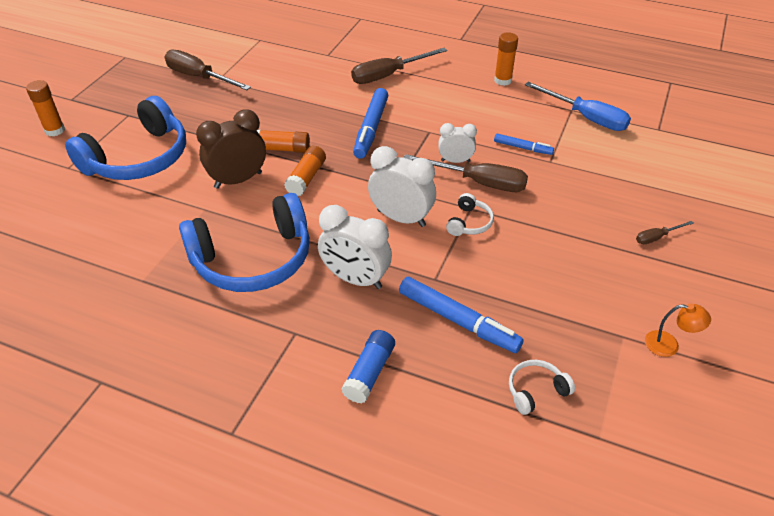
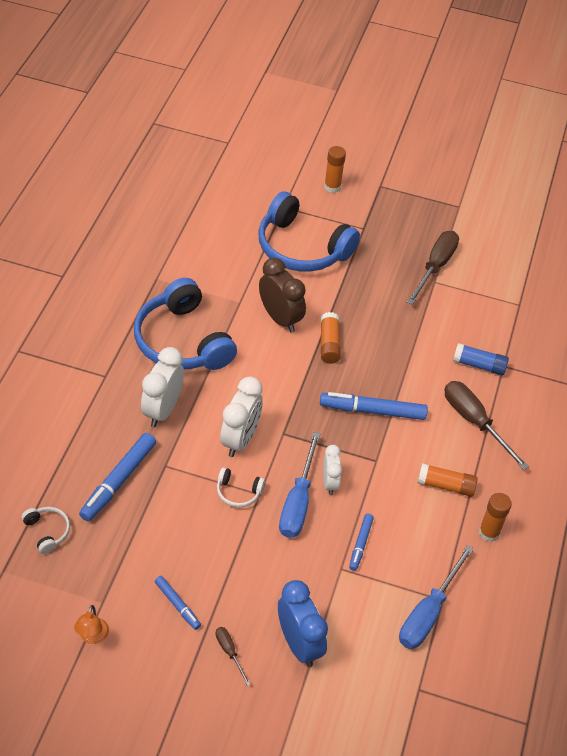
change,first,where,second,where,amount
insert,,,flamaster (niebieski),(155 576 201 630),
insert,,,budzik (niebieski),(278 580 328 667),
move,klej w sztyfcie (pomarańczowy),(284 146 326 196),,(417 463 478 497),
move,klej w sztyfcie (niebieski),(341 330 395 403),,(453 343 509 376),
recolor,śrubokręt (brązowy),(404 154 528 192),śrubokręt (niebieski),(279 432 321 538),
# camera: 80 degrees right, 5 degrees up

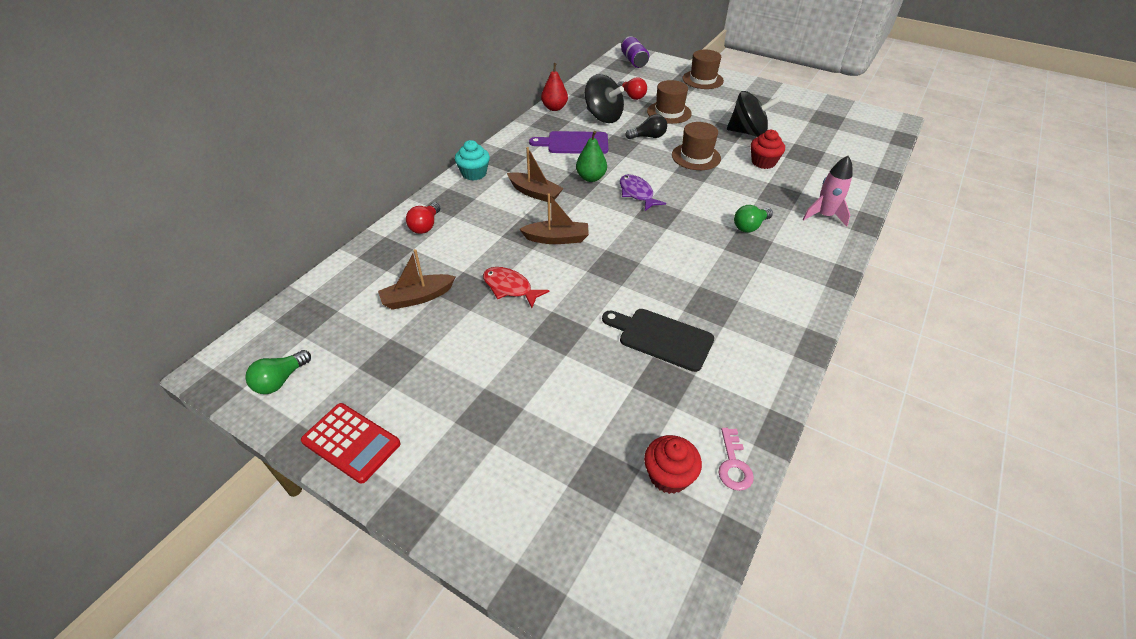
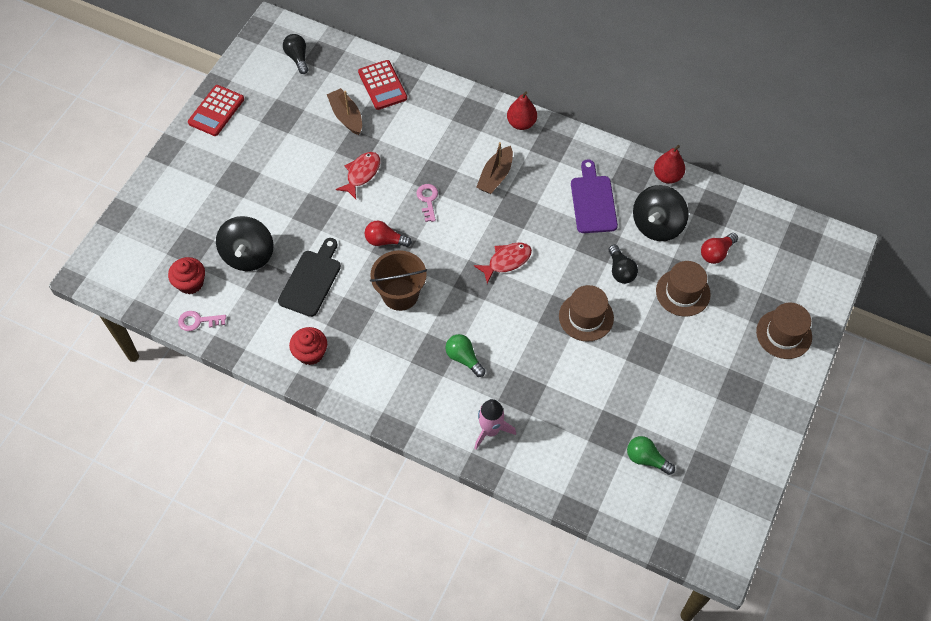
change,first,where,second,where,amount
delete,gruszka (zielony),(576 131 607 182),,,
delete,puszka (fioletowy),(621 36 649 68),,,
insert,,,żarówka (czarny),(283 34 308 74),
insert,,,kalkulator (czerwony),(358 60 407 110),
insert,,,wiadro (brązowy),(370 250 427 311),
move,żarówka (zielony),(245 350 311 394),,(627 436 675 475),
move,żarówka (czerwony),(406 202 440 234),,(365 221 412 247),
move,bączek (czarny),(727 91 780 137),,(216 216 274 271),
move,muffinka (czerwony),(751 130 785 169),,(289 327 327 365),
replace,muffinka (turkusowy),(455 140 490 181),gruszka (czerwony),(507 91 537 130),
replace,łódka (brązowy),(519 193 589 244),klucz (różowy),(416 184 438 222),
recolor,ryba (fioletowy),(620 174 666 211),ryba (czerwony),(474 243 532 284),
# camera: 85 degrees right, 15 degrees up

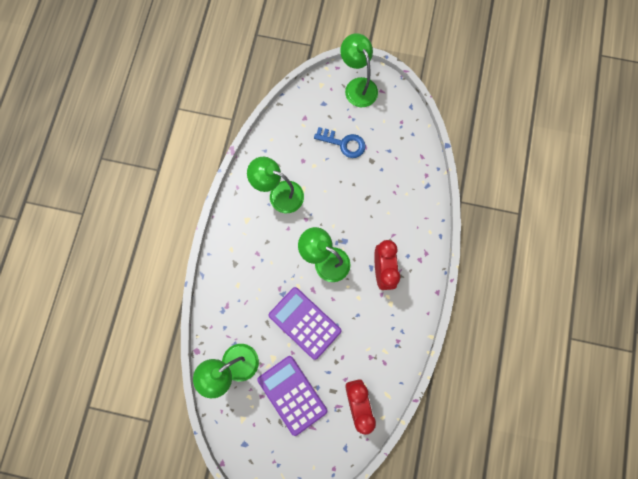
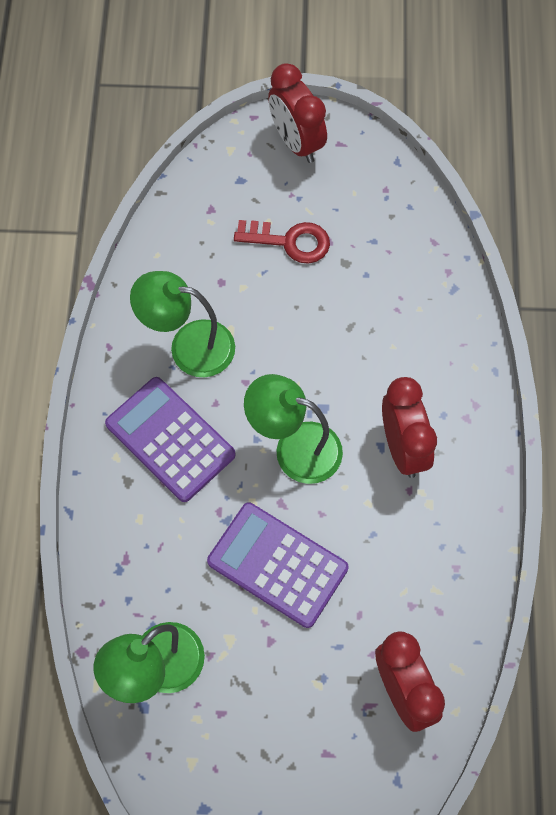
change,first,where,second,where,amount
move,kalkulator (fioletowy),(257 356 327 436),,(105 377 236 502),
replace,lampka (zielony),(340 33 378 107),budzik (czerwony),(268 63 327 163),
recolor,klucz (niebieski),(314 127 366 158),klucz (czerwony),(234 220 330 264),
# camera: 10 degrees left, 10 degrees down

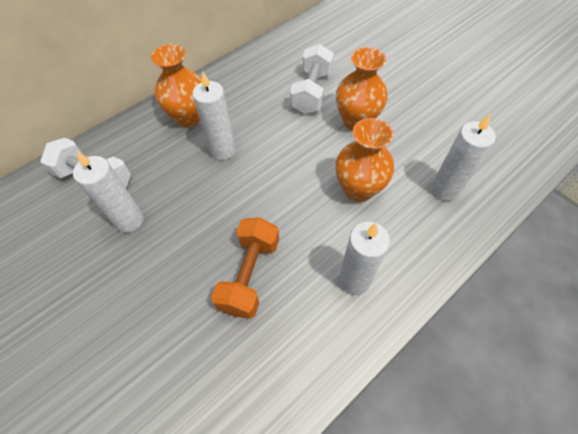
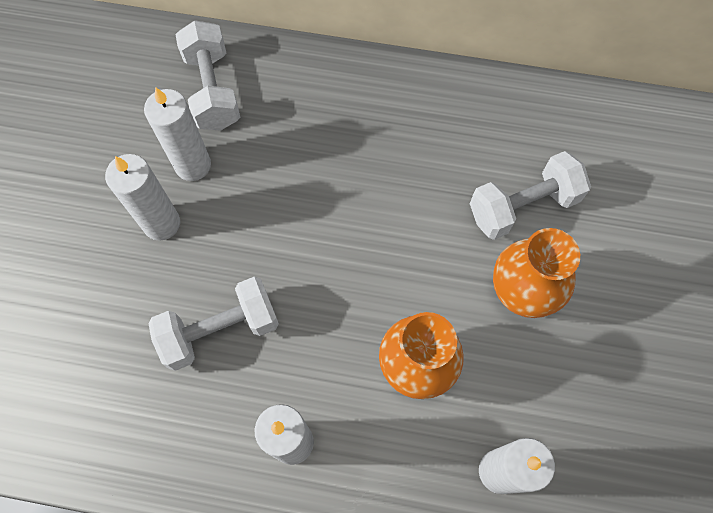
change,first,where,second,where,amount
delete,wazon (pomarańczowy),(151 44 201 127),,,
move,świeca (biały),(192 71 236 160),,(105 154 180 241),
recolor,hantel (pomarańczowy),(211 217 279 319),hantel (biały),(148 277 279 371),
# camera: 50 degrees right, 10 degrees up

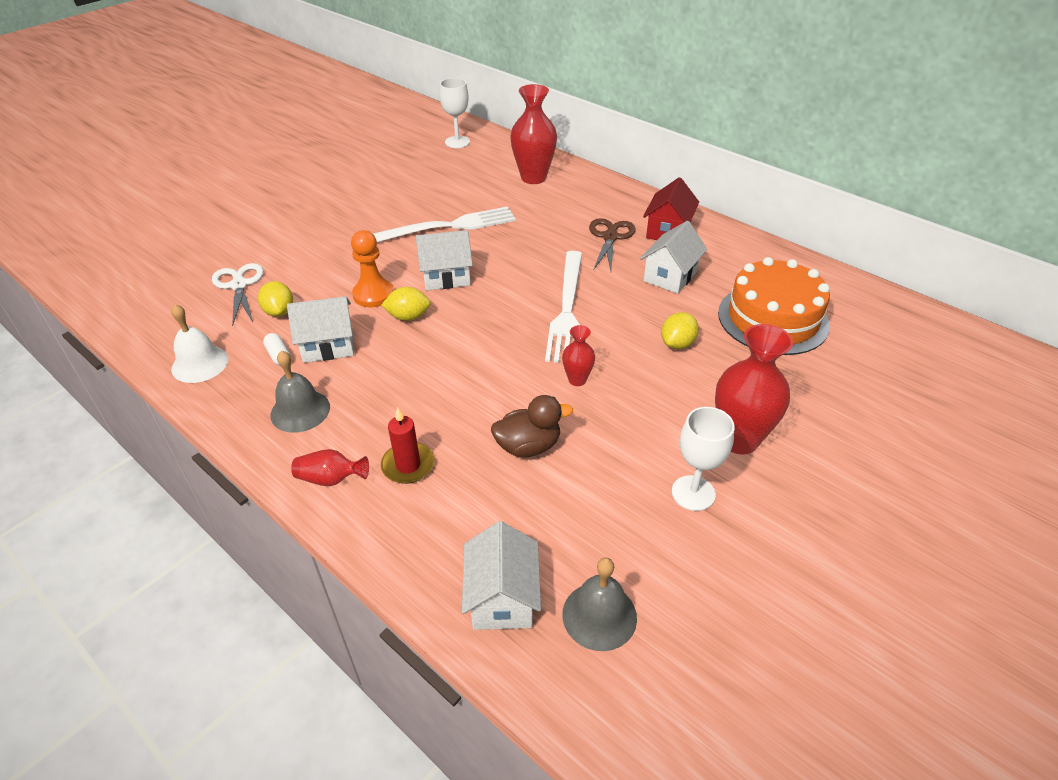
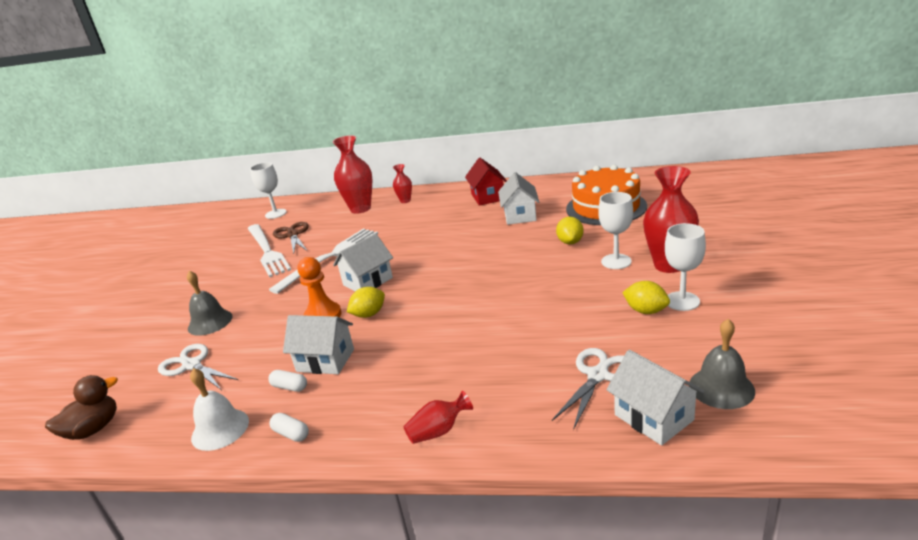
change,first,where,second,where,amount
delete,świeca (czerwony),(381 407 435 484),,,
insert,,,kapsułka (biały),(269 413 309 442),
insert,,,nożyczki (biały),(552 348 624 430),
insert,,,kielich (biały),(598 192 633 269),
move,cytryna (żółty),(258 281 293 317),,(622 281 670 314),
move,dzwonek (szary),(271 350 330 433),,(187 271 233 336),
move,kaczka (brązowy),(491 395 573 457),,(45 375 118 440),
move,widelec (biały),(545 251 582 363),,(248 224 291 277),
move,wazon (czerwony),(562 325 595 386),,(393 164 412 203),
move,nożyczki (brązowy),(589 218 636 271),,(273 222 309 254),
rotate,domek (biały),(287 296 354 363),,(283 315 354 374),60 degrees clockwise
# camera: 30 degrees left, 15 degrees down

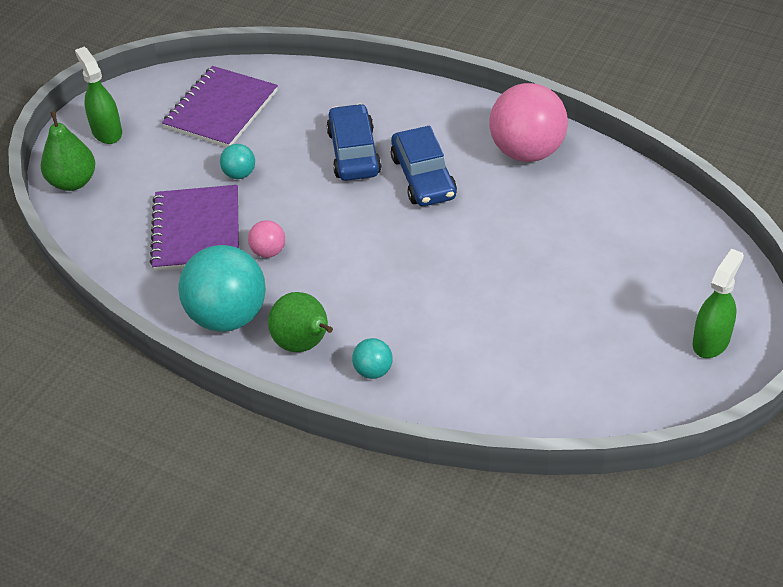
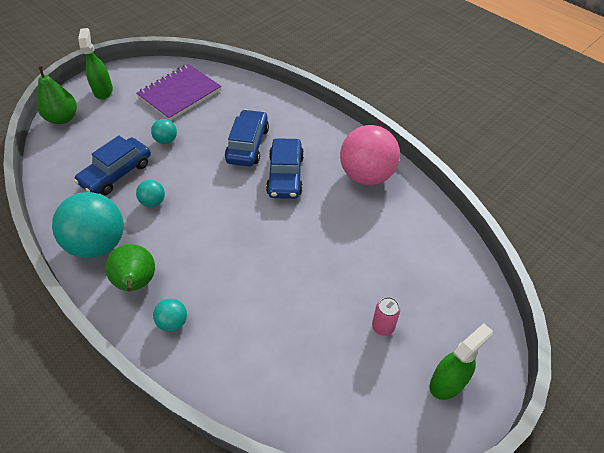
change,first,where,second,where,amount
insert,,,puszka (różowy),(372 297 400 336),
replace,zeszyt (fioletowy),(150 185 239 271),samochód (niebieski),(74 135 151 195),
recolor,piłka (różowy),(248 220 285 258),piłka (turkusowy),(136 180 165 207),
# camera: 15 degrees right, 5 degrees up

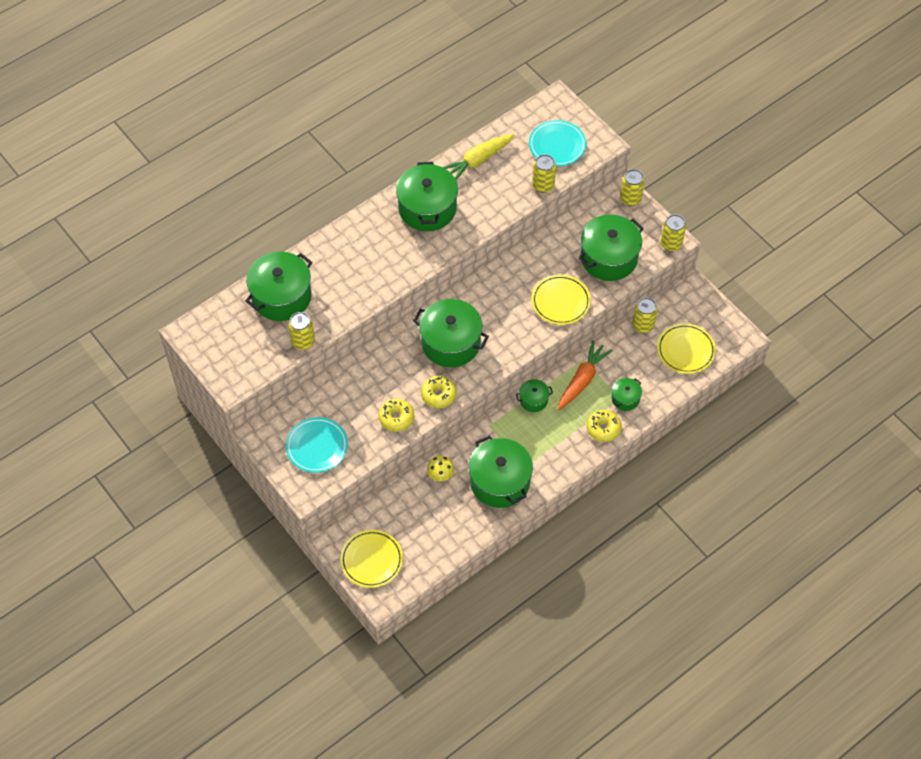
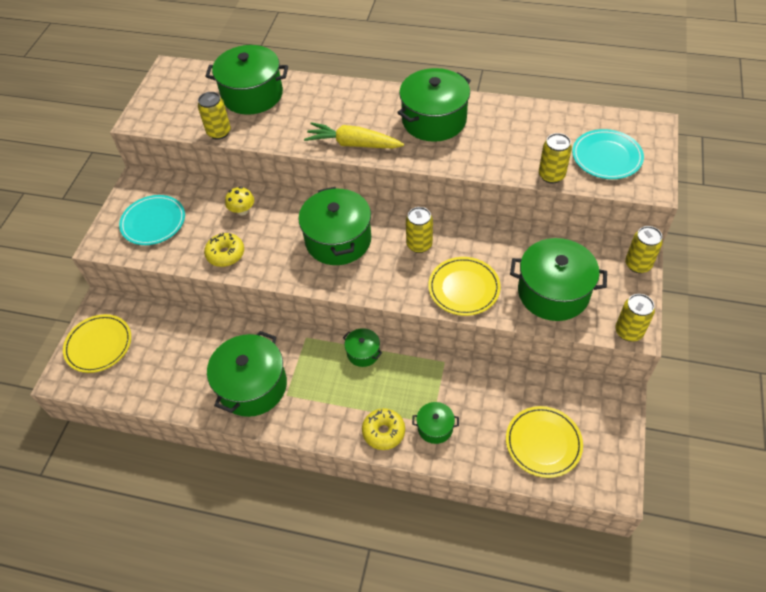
change,first,where,second,where,amount
delete,donut (żółty),(421 376 457 408),,,
delete,marchewka (pomarańczowy),(558 340 613 410),,,
move,grzyb (żółty),(427 456 454 481),,(225 187 254 215),
move,marchewka (żółty),(443 134 515 180),,(304 122 404 149),
move,puszka (żółty),(632 298 658 333),,(406 207 433 253),
# camera: 55 degrees right, 5 degrees down

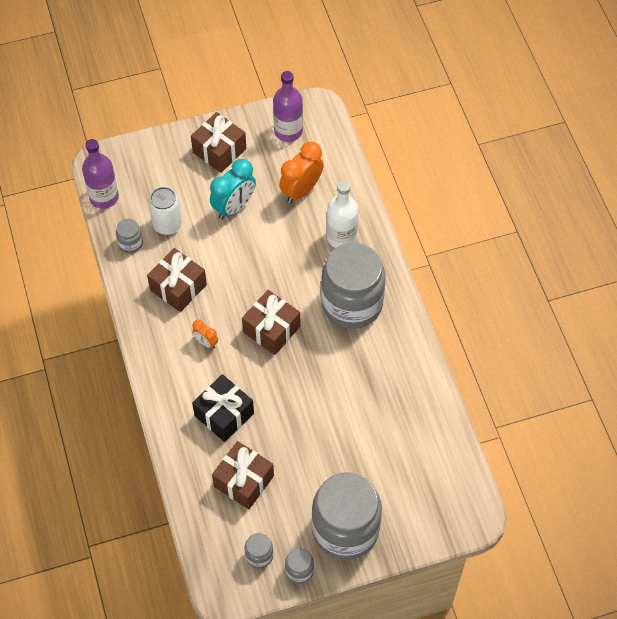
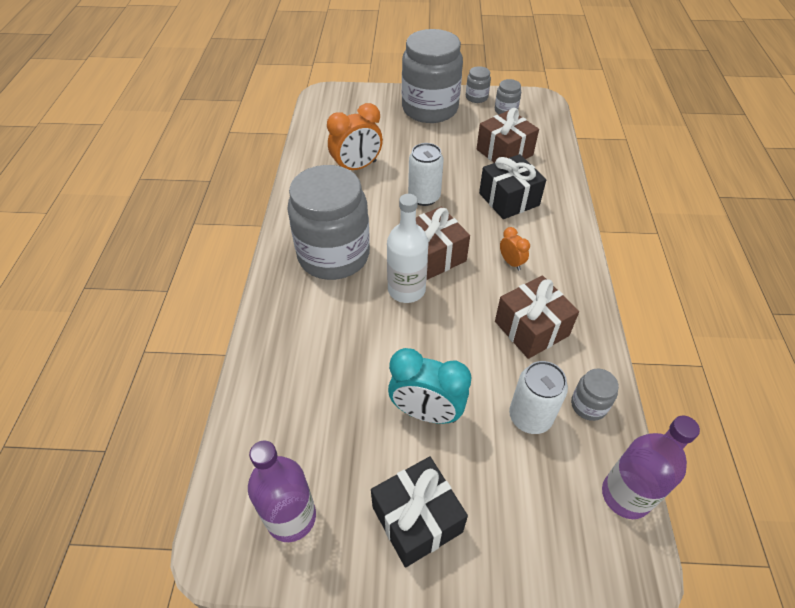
change,first,where,second,where,amount
insert,,,puszka (biały),(408 143 444 206),
move,budzik (pomarańczowy),(279 142 324 203),,(327 103 383 170),
move,butelka (biały),(327 181 358 248),,(387 194 428 303),
recolor,prezent (brązowy),(191 112 246 173),prezent (czarny),(371 457 468 567),
rotate,budzik (turkusowy),(210 159 256 220),,(388 348 471 424),135 degrees counterclockwise
# camera: 160 degrees left, 10 degrees down

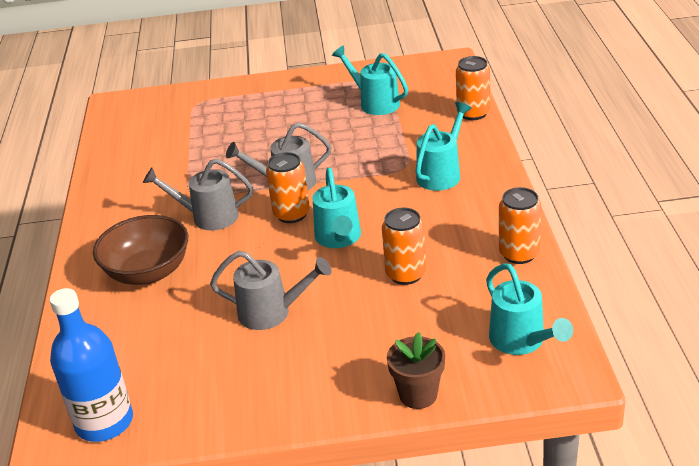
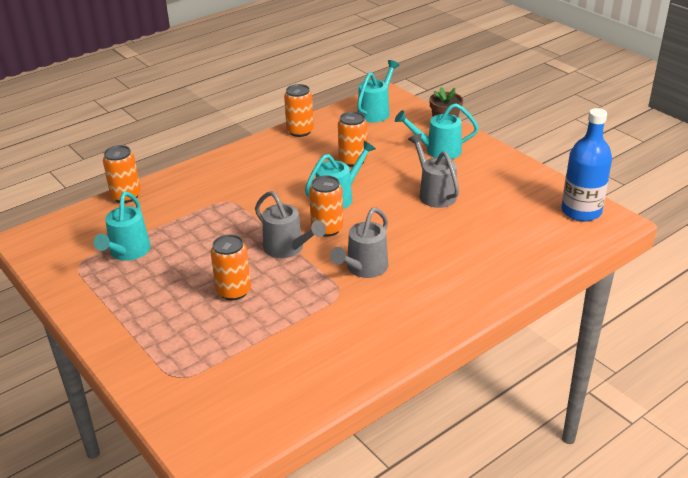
change,first,where,second,where,amount
delete,miska (brązowy),(93 215 188 285),,,
insert,,,puszka (pomarańczowy),(211 234 251 300),
move,konewka (turkusowy),(416 102 472 191),,(395 103 479 159),
rotate,konewka (szary),(143 159 253 231),,(330 208 388 278),60 degrees clockwise
# camera: 125 degrees left, 0 degrees up

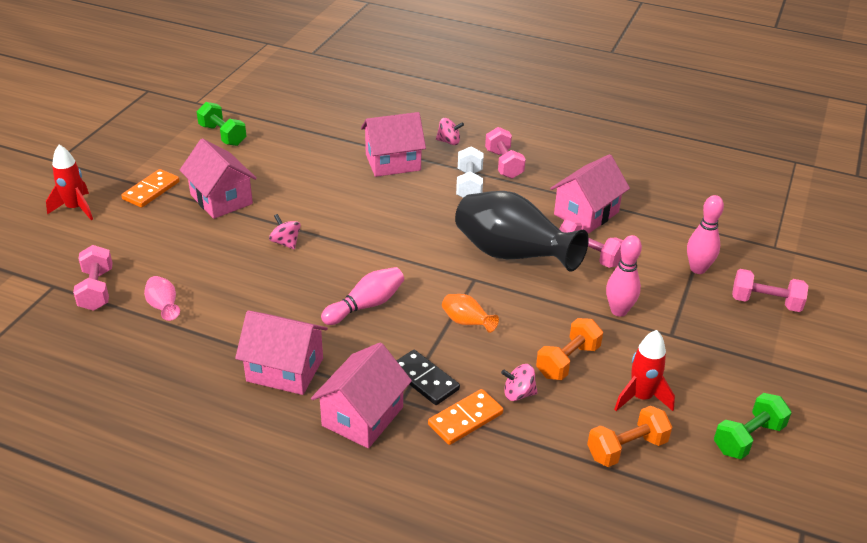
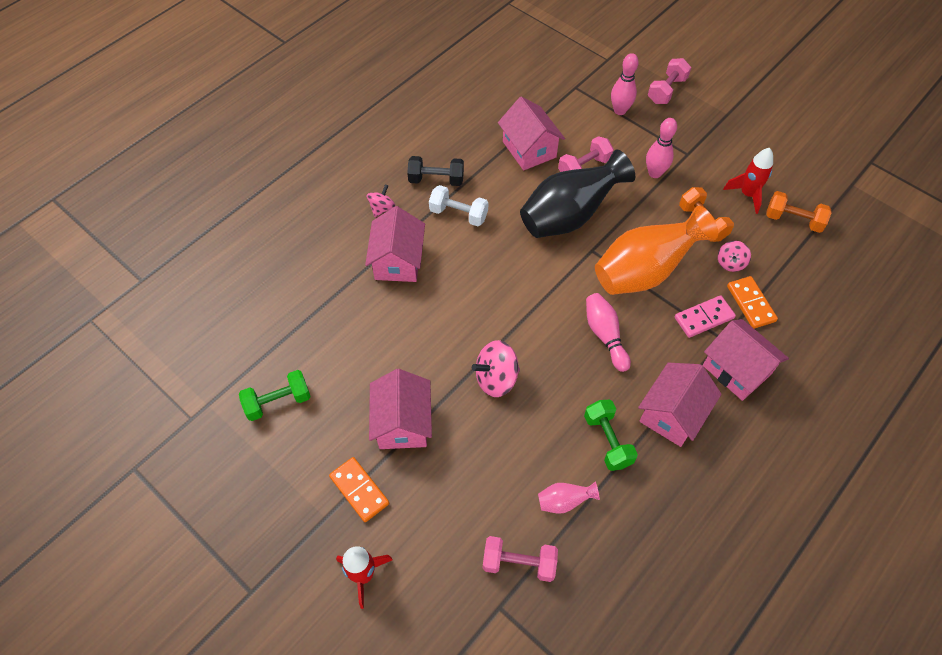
change,first,where,second,where,amount
move,hantel (zielony),(714 393 791 459),,(584 400 638 471),
recolor,kostka domina (czarny),(396 350 460 405),kostka domina (różowy),(675 295 736 338),
recolor,hantel (różowy),(485 127 526 179),hantel (czarny),(407 156 464 186),
rotate,domek (różowy),(180 138 257 219),,(369 369 432 449),75 degrees counterclockwise
rotate,hantel (pomarańczowy),(587 406 672 467),,(767 191 832 233),60 degrees counterclockwise
resize,bączek (różowy),(269 214 301 250),,(472 340 520 397),x1.62
resize,wazon (pomarańczowy),(442 294 499 333),,(595 206 718 295),x2.39
# camera: 70 degrees left, 20 degrees up

